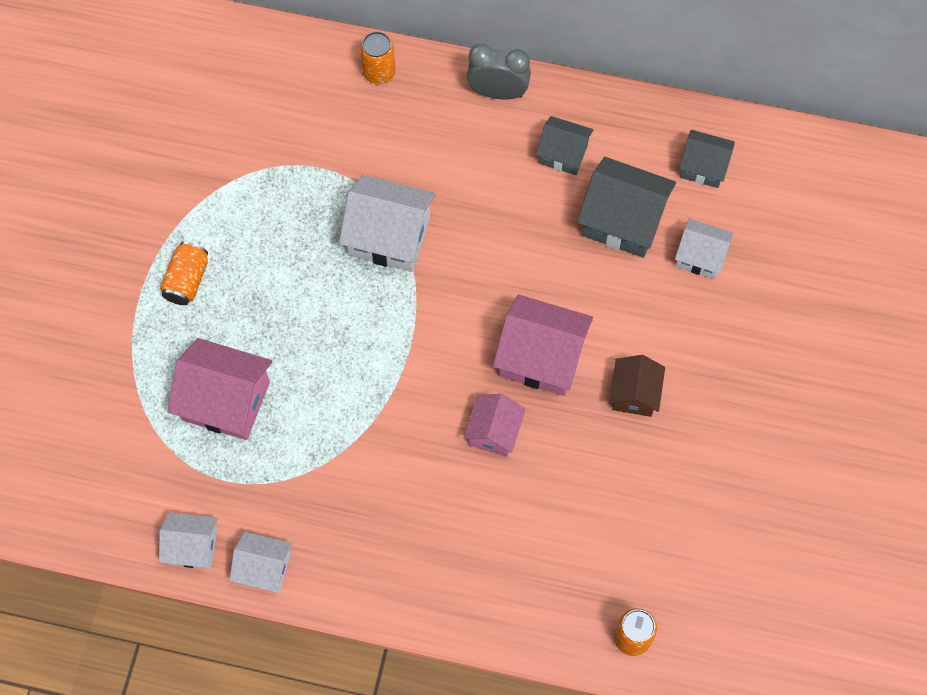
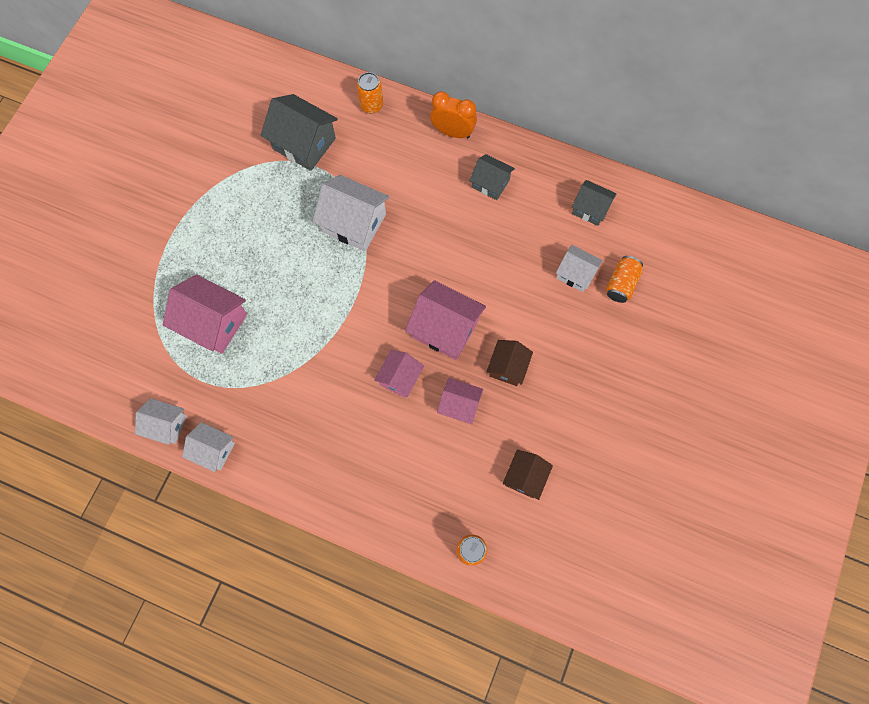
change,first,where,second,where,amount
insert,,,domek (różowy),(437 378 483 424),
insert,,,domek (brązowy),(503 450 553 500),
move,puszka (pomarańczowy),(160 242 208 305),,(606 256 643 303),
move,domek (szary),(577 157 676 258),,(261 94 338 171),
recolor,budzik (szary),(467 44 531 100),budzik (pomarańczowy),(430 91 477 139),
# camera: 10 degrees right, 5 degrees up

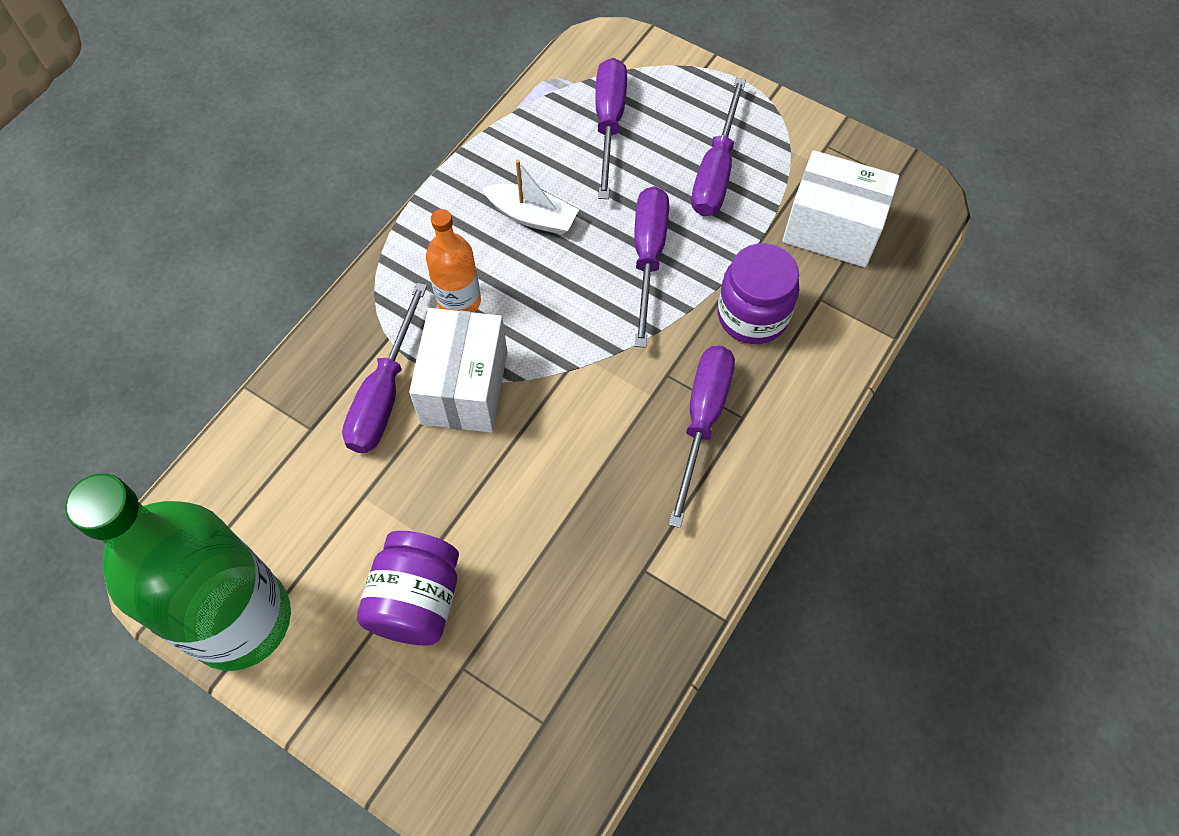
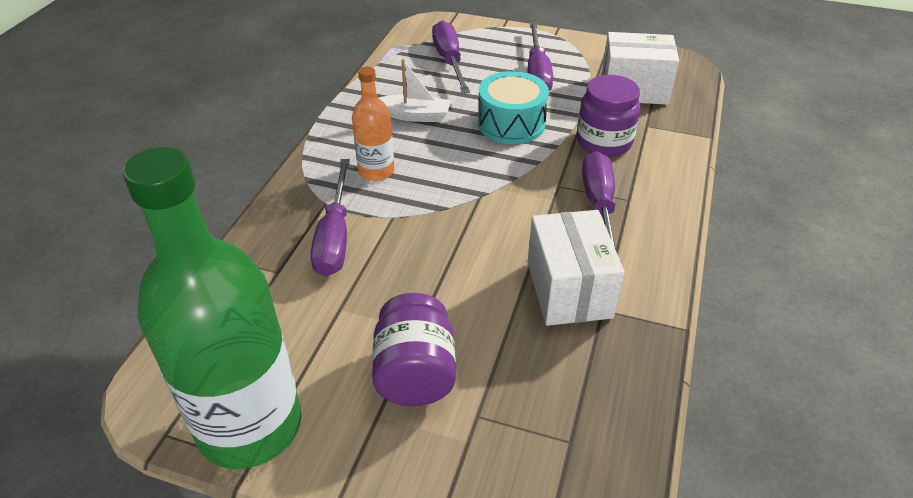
change,first,where,second,where,amount
move,pudełko (biały),(409 308 507 433),,(527 210 625 326),
replace,śrubokręt (fioletowy),(634 186 669 348),bęben (turkusowy),(478 71 549 144),
# camera: 15 degrees left, 20 degrees down

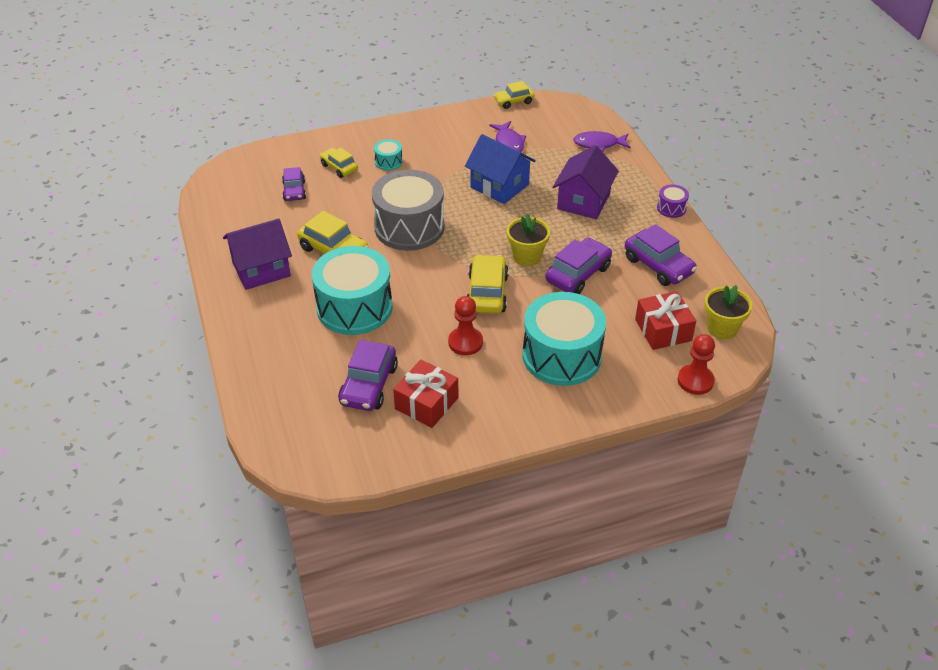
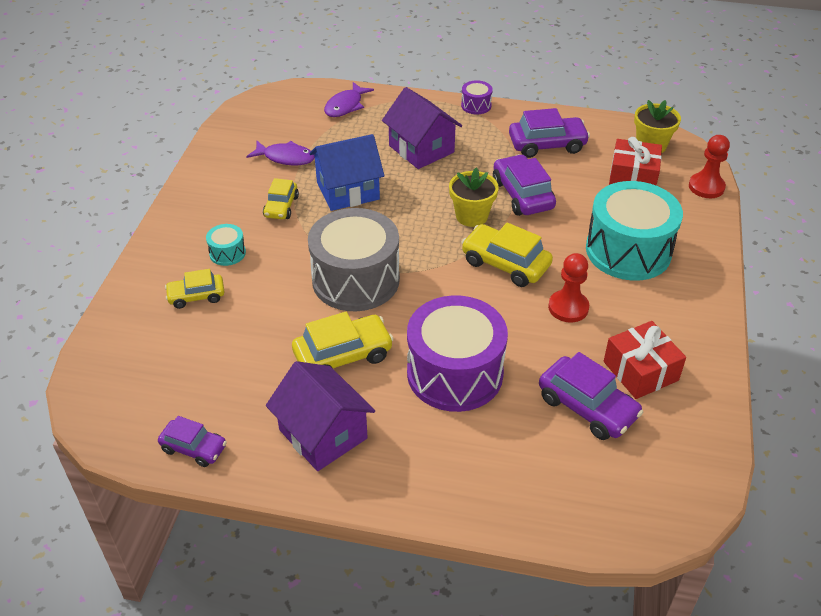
change,first,where,second,where,amount
move,samochód (fioletowy),(282 167 306 201),,(158 416 227 467),
move,samochód (żółty),(494 81 534 109),,(263 178 299 219),
recolor,bęben (turkusowy),(312 246 393 335),bęben (fioletowy),(407 295 508 412),
rotate,domek (fioletowy),(223 219 292 290),,(266 361 375 471),45 degrees counterclockwise
# camera: 60 degrees left, 0 degrees up

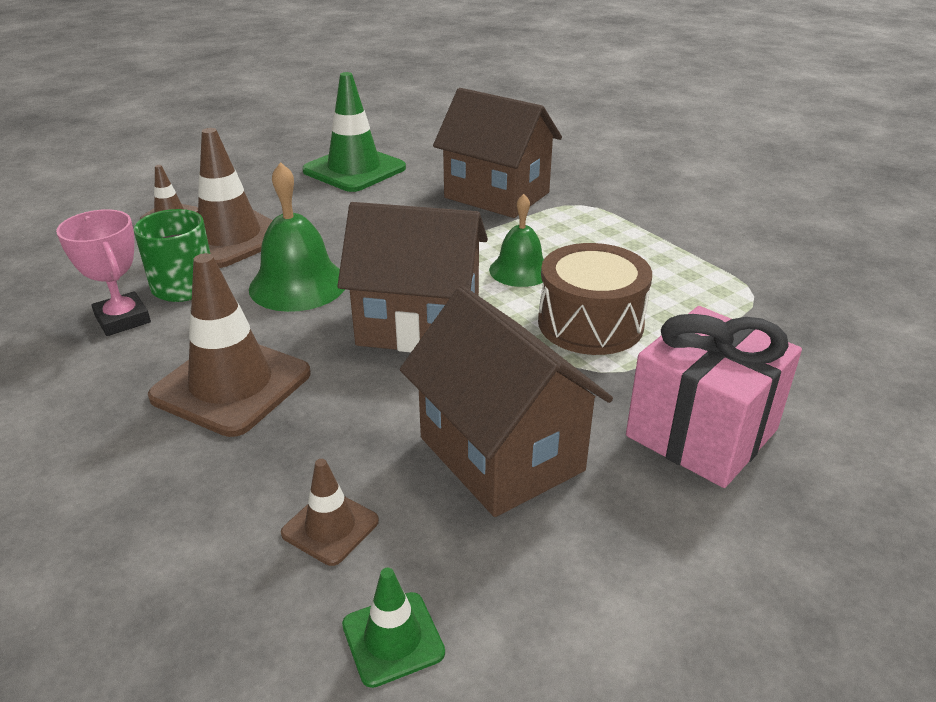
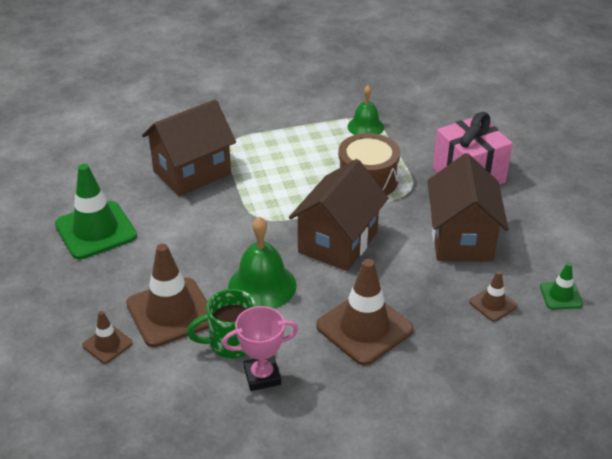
change,first,where,second,where,amount
move,dzwonek (zielony),(489 194 544 287),,(348 85 384 135),
rotate,domek (brązowy),(400 286 613 517),,(427 153 509 262),75 degrees counterclockwise
# camera: 70 degrees left, 5 degrees up

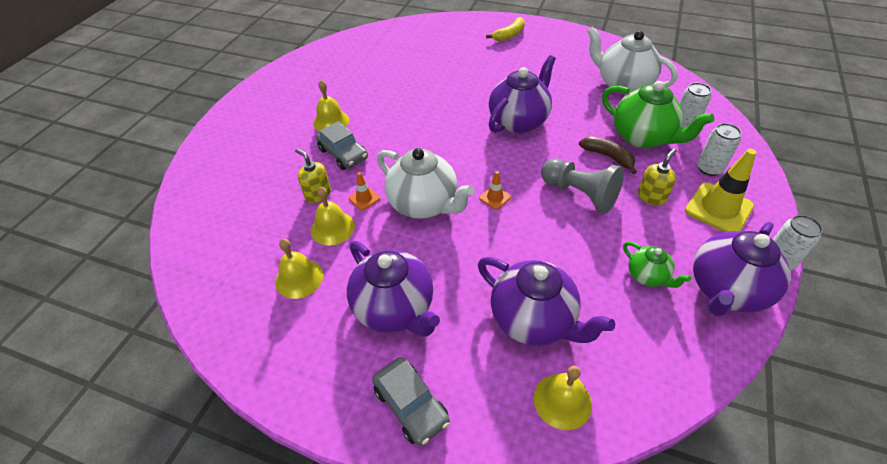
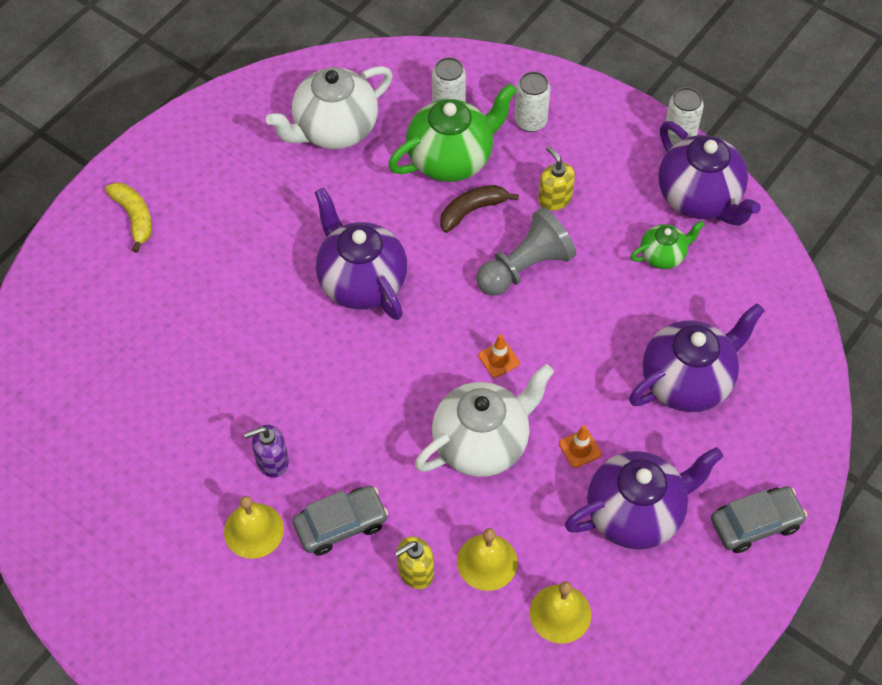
change,first,where,second,where,amount
delete,dzwonek (żółty),(534 366 592 430),,,
delete,pachołek (żółty),(685 149 756 232),,,
insert,,,dozownik mydła (fioletowy),(244 425 289 478),
move,pachołek (pomarańczowy),(349 172 380 210),,(559 425 601 468),
# camera: 75 degrees left, 10 degrees up

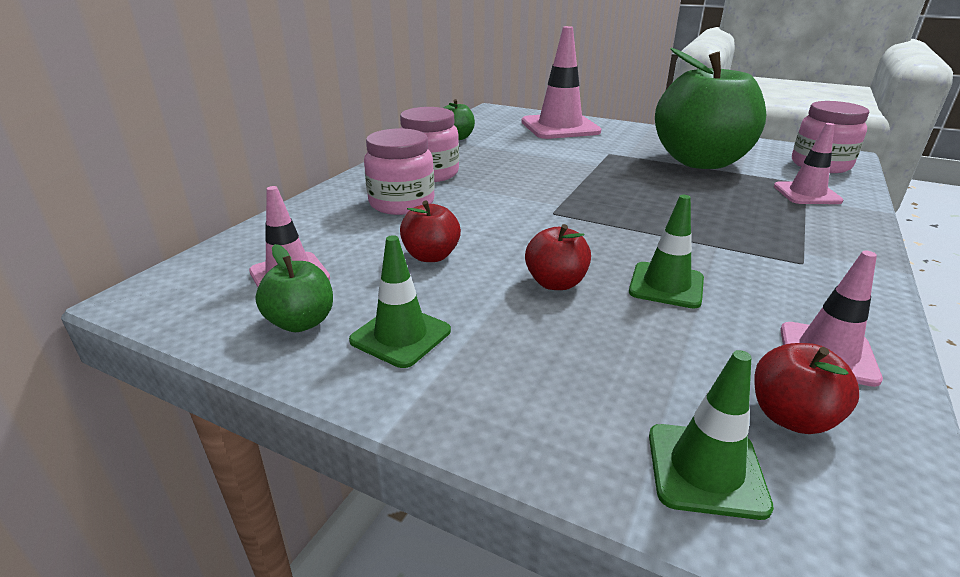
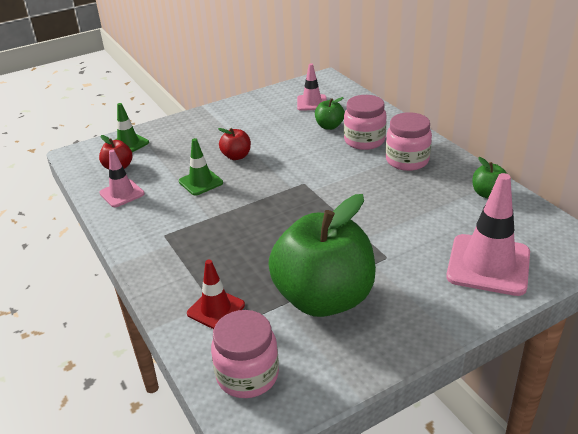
change,first,where,second,where,amount
delete,pachołek (zielony),(349 235 451 368),,,
delete,jabłko (czerwony),(400 200 461 262),,,
move,jabłko (zielony),(255 244 333 332),,(315 97 345 130),
recolor,pachołek (różowy),(774 123 843 204),pachołek (czerwony),(187 260 245 329),
# camera: 125 degrees right, 5 degrees up

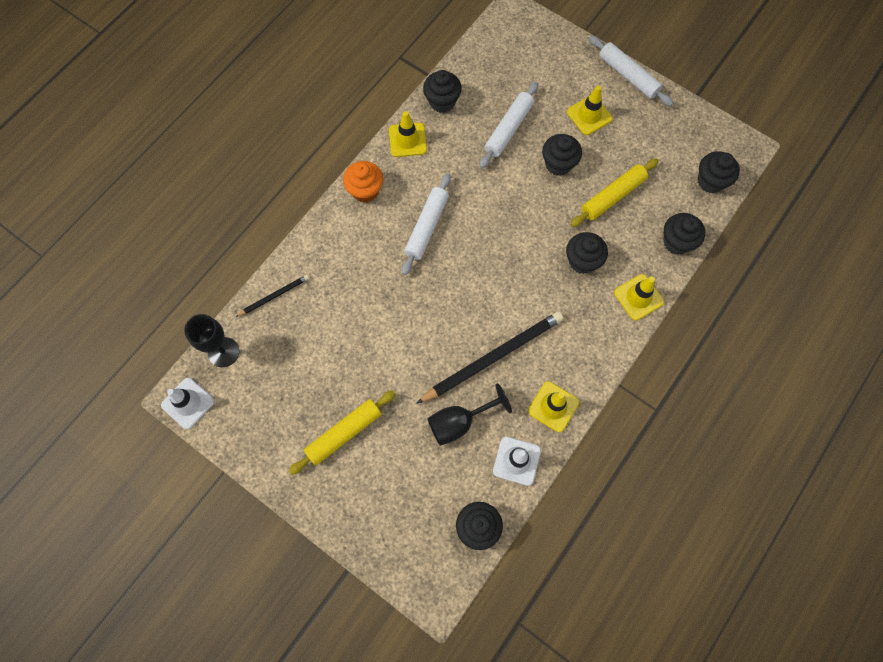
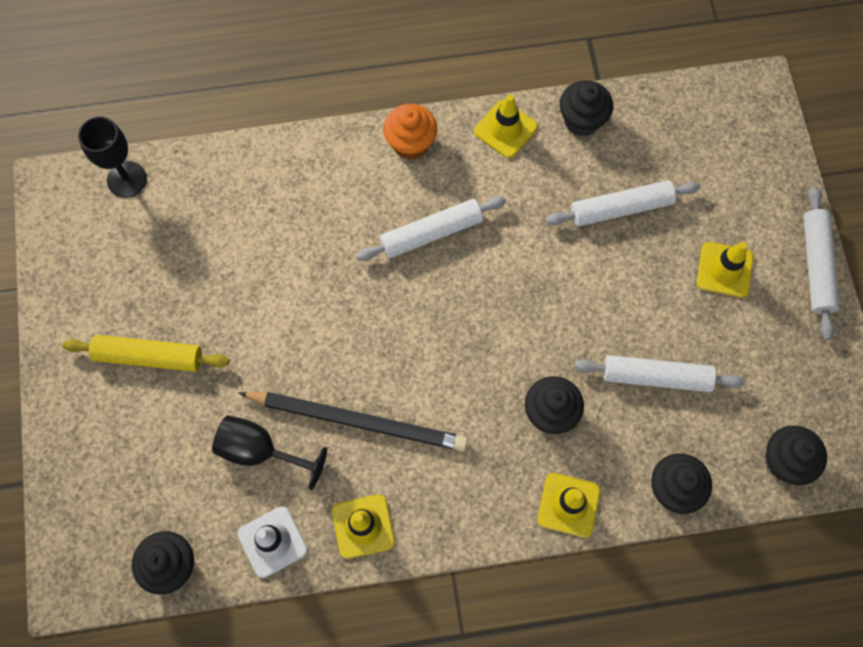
change,first,where,second,where,amount
delete,pachołek (biały),(161 378 214 429),,,
delete,ołówek (czarny),(235 275 309 317),,,
delete,muffinka (czarny),(542 134 582 176),,,
recolor,wałek do ciasta (żółty),(570 158 659 227),wałek do ciasta (biały),(574 355 745 392),
# camera: 45 degrees right, 0 degrees up

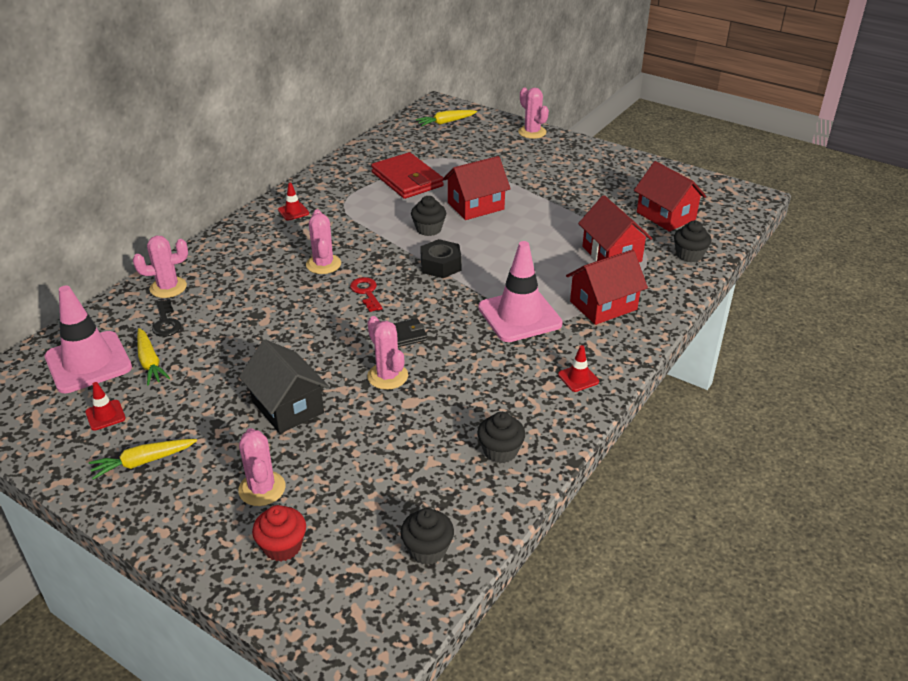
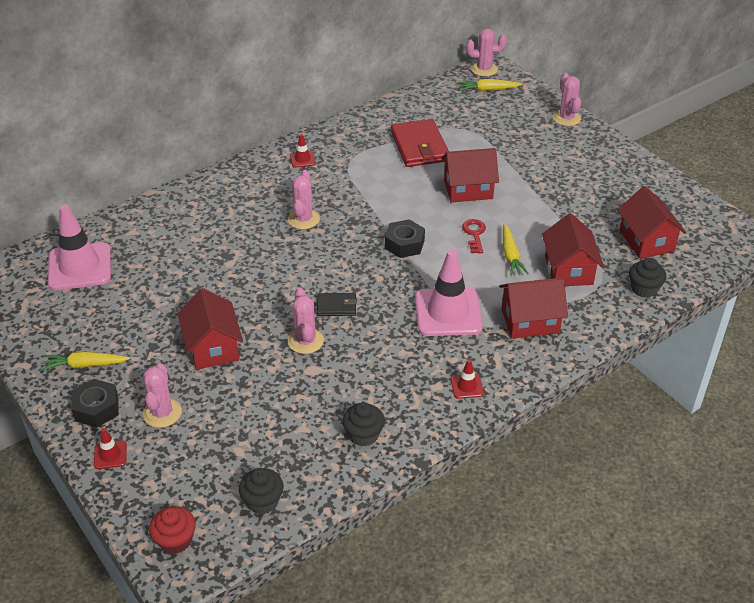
change,first,where,second,where,amount
delete,klucz (czarny),(152 299 181 337),,,
delete,muffinka (czarny),(411 196 446 236),,,
insert,,,nakrętka (czarny),(71 379 119 428),
move,pachołek (czerwony),(85 382 126 431),,(94 428 127 469),
move,kaktus (różowy),(133 236 188 298),,(466 29 507 77),
move,marchewka (żółty),(137 328 170 386),,(503 224 529 276),
move,muffinka (czerwony),(252 505 306 561),,(149 506 196 554),
move,klucz (czerwony),(350 277 383 312),,(462 219 486 254),
recolor,domek (czarny),(239 339 329 434),domek (czerwony),(178 288 243 370),
# camera: 20 degrees right, 5 degrees up

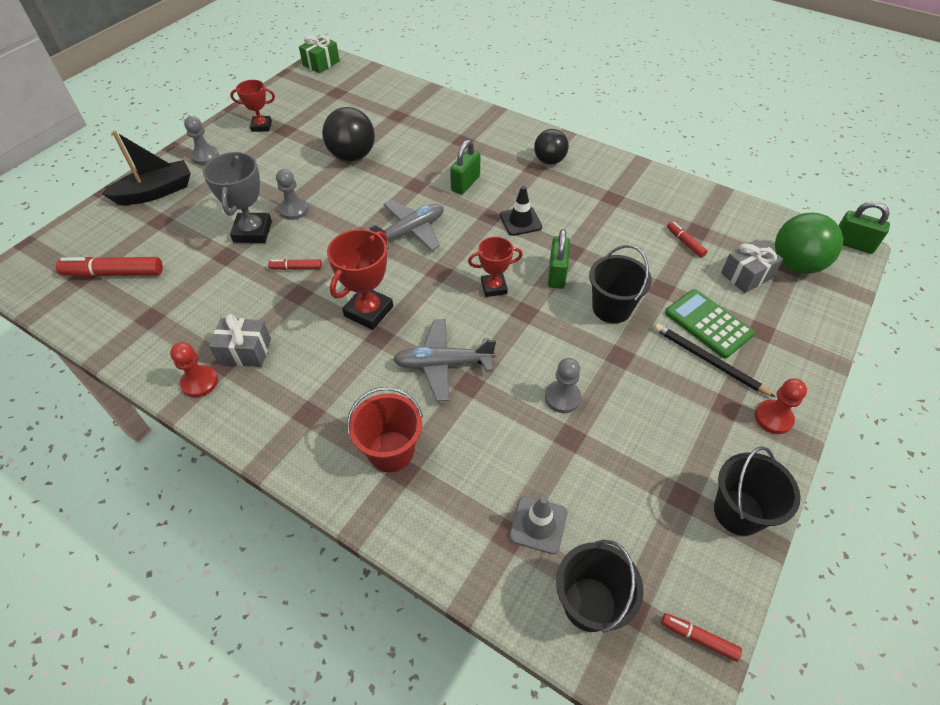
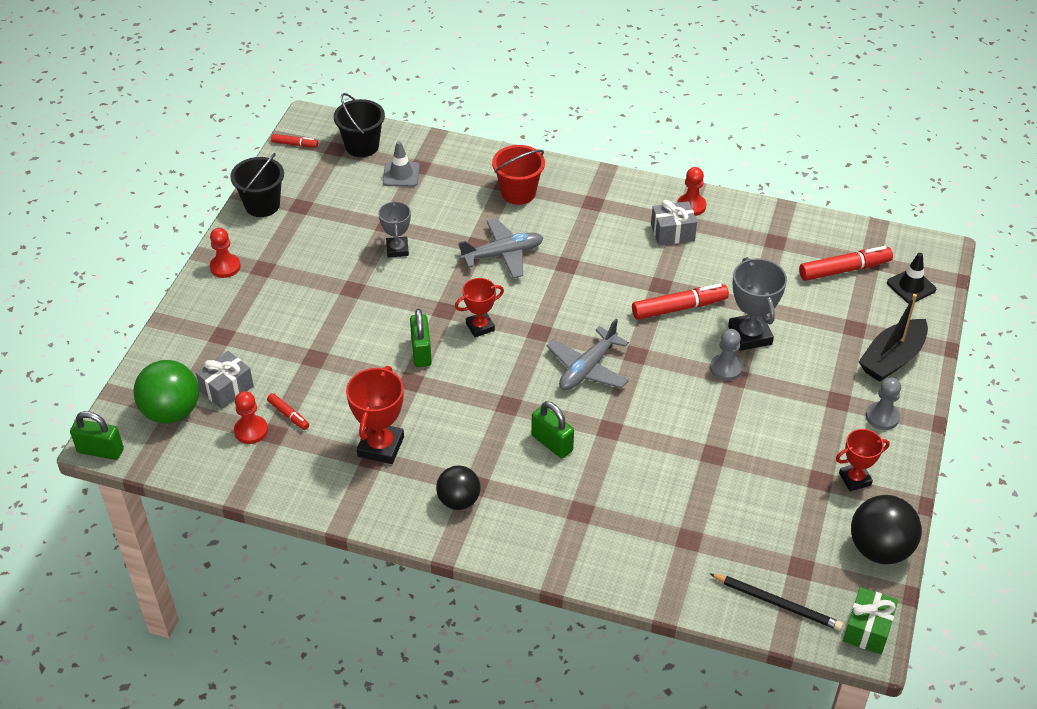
change,first,where,second,where,amount
delete,wiadro (czarny),(589 245 652 323),,,
delete,kalkulator (zielony),(665 289 755 358),,,
insert,,,pionek (czerwony),(234 391 268 444),
move,piłka (czarny),(322 107 375 162),,(851 495 922 564),
move,puchar (czerwony),(327 229 393 330),,(346 366 404 464),
move,pachołek (czarny),(500 186 542 236),,(887 253 936 303),
move,ołówek (czarny),(654 324 775 397),,(710 574 843 631),
replace,pionek (szary),(545 358 582 413),puchar (szary),(378 201 411 258),
rotate,kłódka (zielony),(450 140 480 194),,(531 401 574 458),60 degrees counterclockwise
resize,flamaster (czerwony),(268 259 322 270),,(632 284 729 320),x1.88
# camera: 165 degrees right, 5 degrees down

